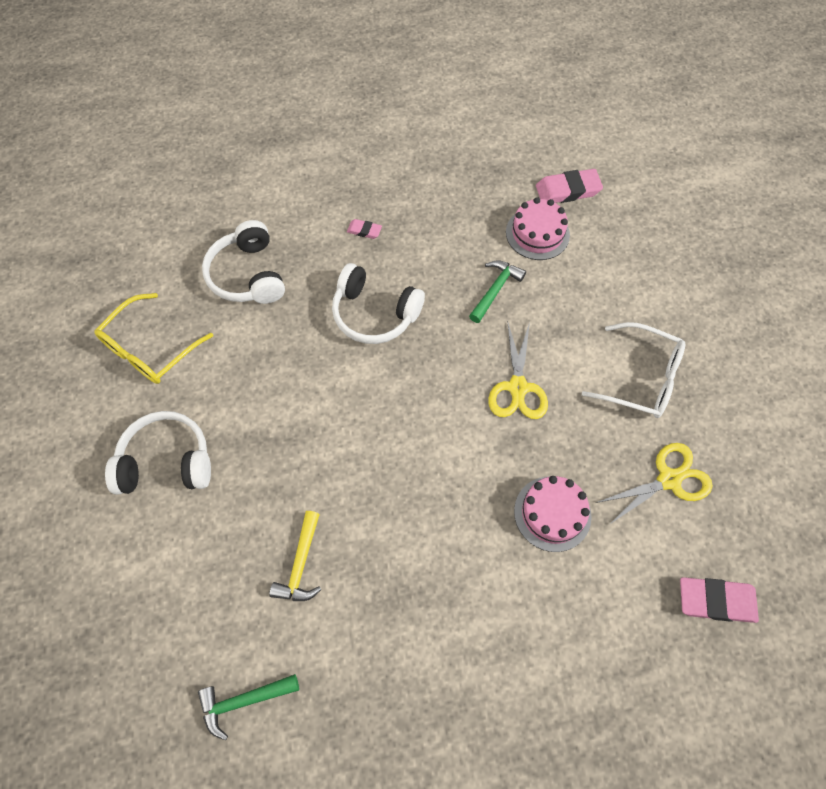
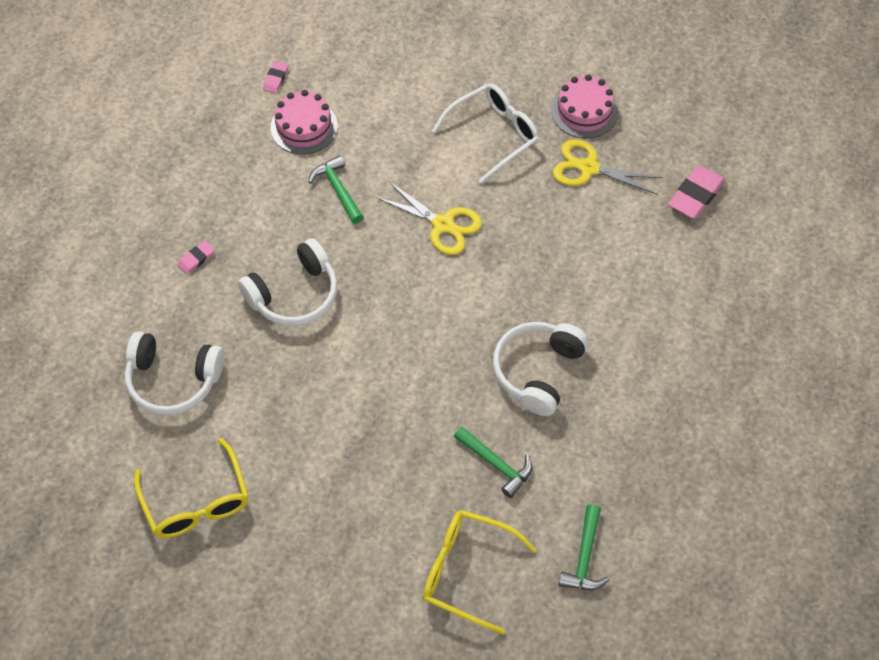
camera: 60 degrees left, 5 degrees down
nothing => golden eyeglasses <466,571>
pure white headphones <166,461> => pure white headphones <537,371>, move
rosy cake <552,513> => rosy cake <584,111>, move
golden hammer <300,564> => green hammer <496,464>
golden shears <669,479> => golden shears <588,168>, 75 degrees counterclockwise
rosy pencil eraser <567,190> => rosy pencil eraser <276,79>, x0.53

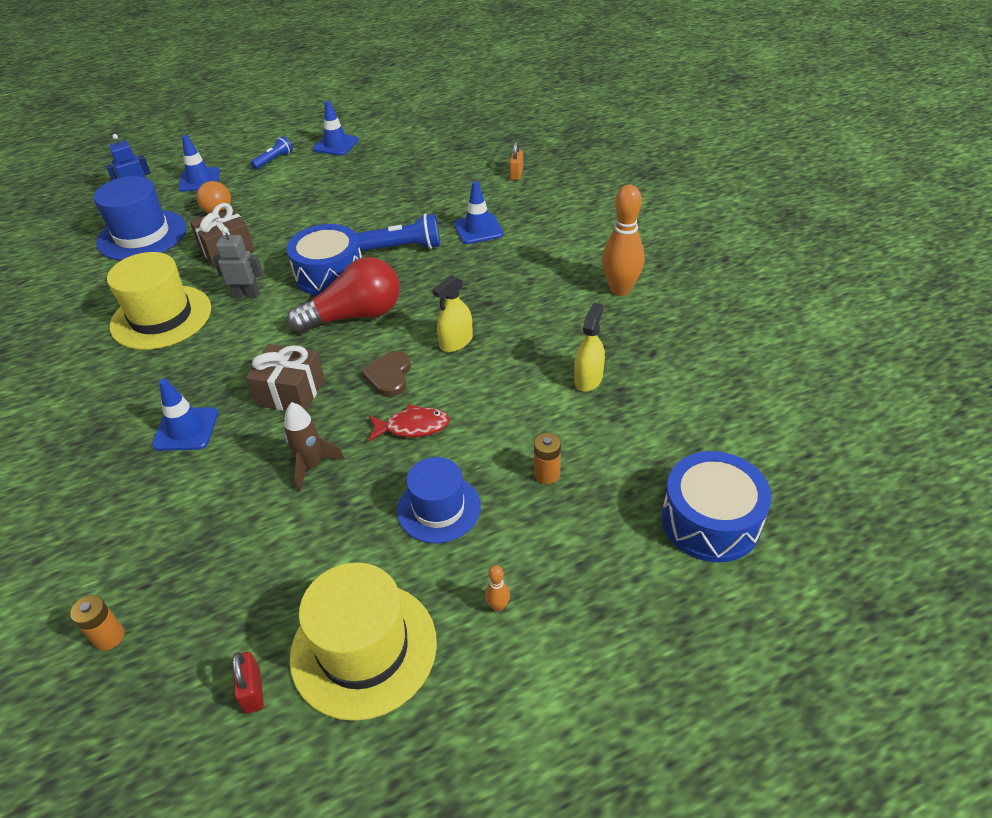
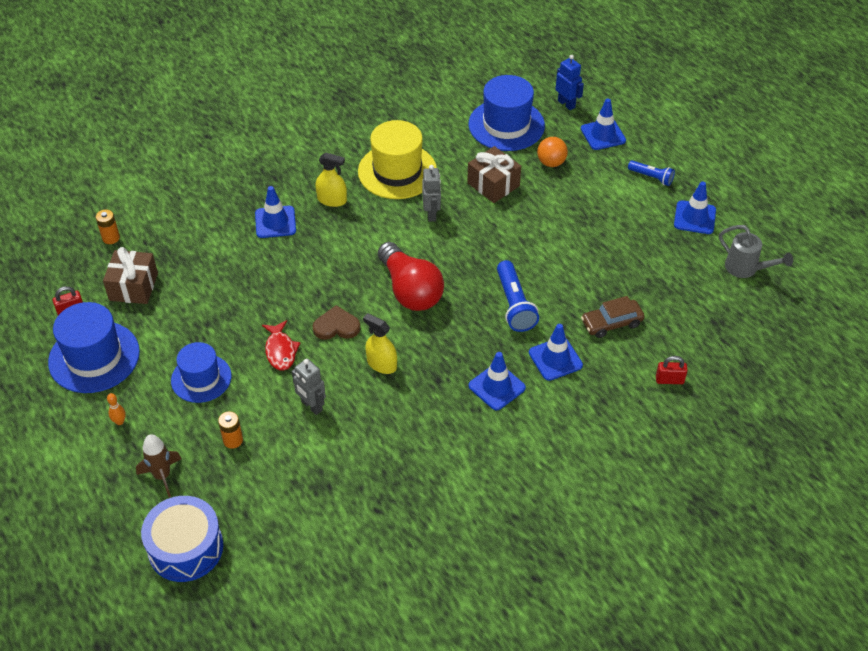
camera: 80 degrees right, 5 degrees up
blue drum <329,274> => nothing
orange-coloured bowling pin <620,289> => nothing
nothing => gray robot figure <311,406>
nothing => blue safety cone <496,387>
nothing => russet toy car <611,323>
nothing => gray watering pot <746,269>
russet wrapped gift <290,392> => russet wrapped gift <133,287>, move
russet toy rocket <312,466> => russet toy rocket <162,476>, move
golden spray cleaner <588,379> => golden spray cleaner <332,200>, move
golden hat <364,648> => blue hat <94,357>
orange-coloured lock <516,174> => red lock <669,380>

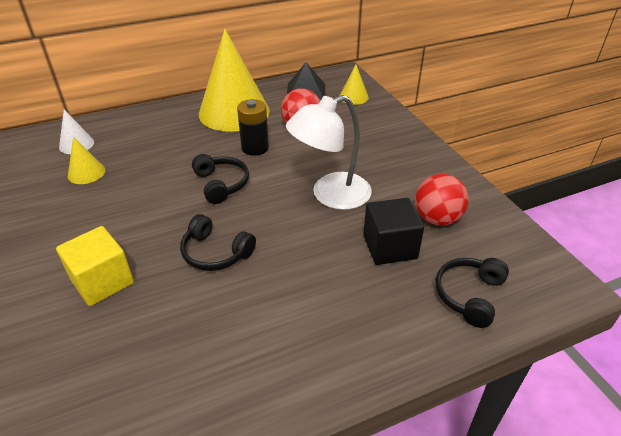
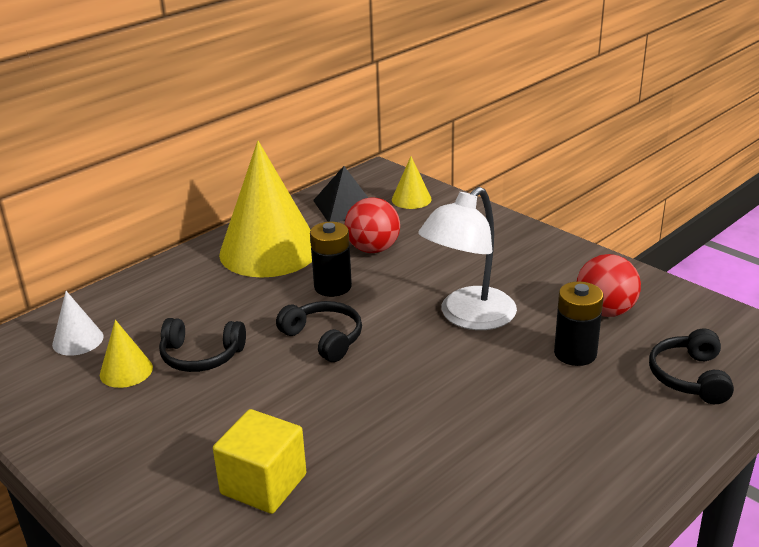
camera: 20 degrees left, 10 degrees down
ebony headphones <215,253> => ebony headphones <201,356>, move
ebony solid cube <389,247> => ebony AA battery <575,353>

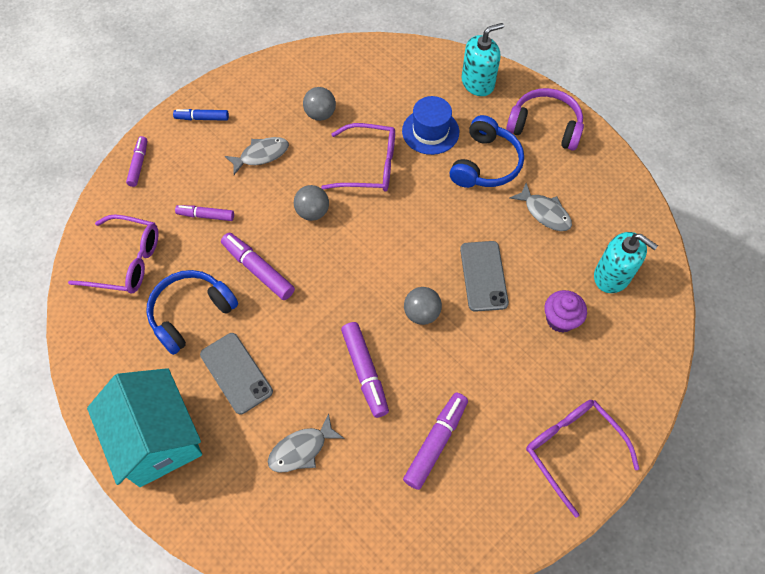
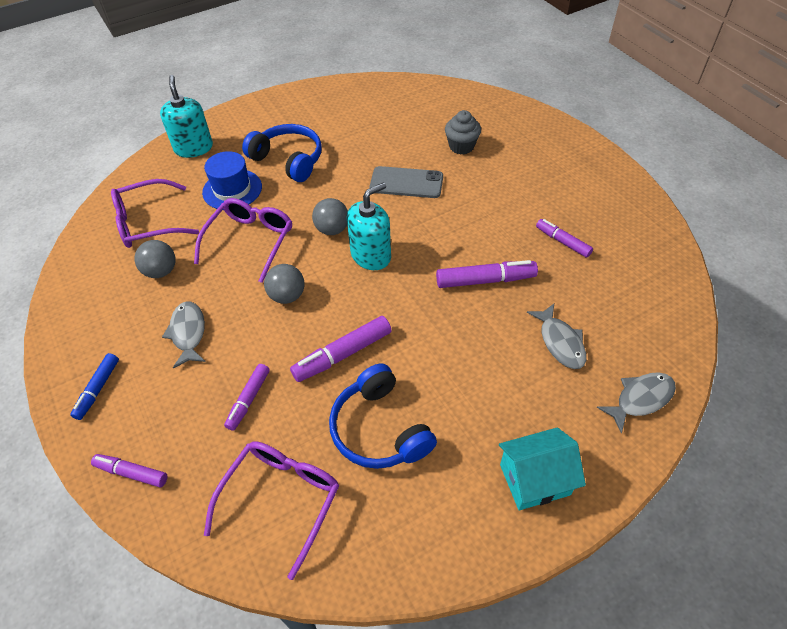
camera: 75 degrees left, 10 degrees down
gray phone <236,373> => nothing
royal purple headphones <545,126> => nothing
gray sphere <421,313> => gray sphere <332,229>, move
gray fish <544,212> => gray fish <640,399>, move
royal purple eyeglasses <572,449> => royal purple eyeglasses <147,223>, move
aqua soap pump <612,276> => aqua soap pump <371,255>, move
royal purple cupcake <560,319> => gray cupcake <461,146>
aqua cottage <158,439> => aqua cottage <534,479>, x0.63
royal purple marker pen <436,442> => royal purple marker pen <562,242>, x0.65

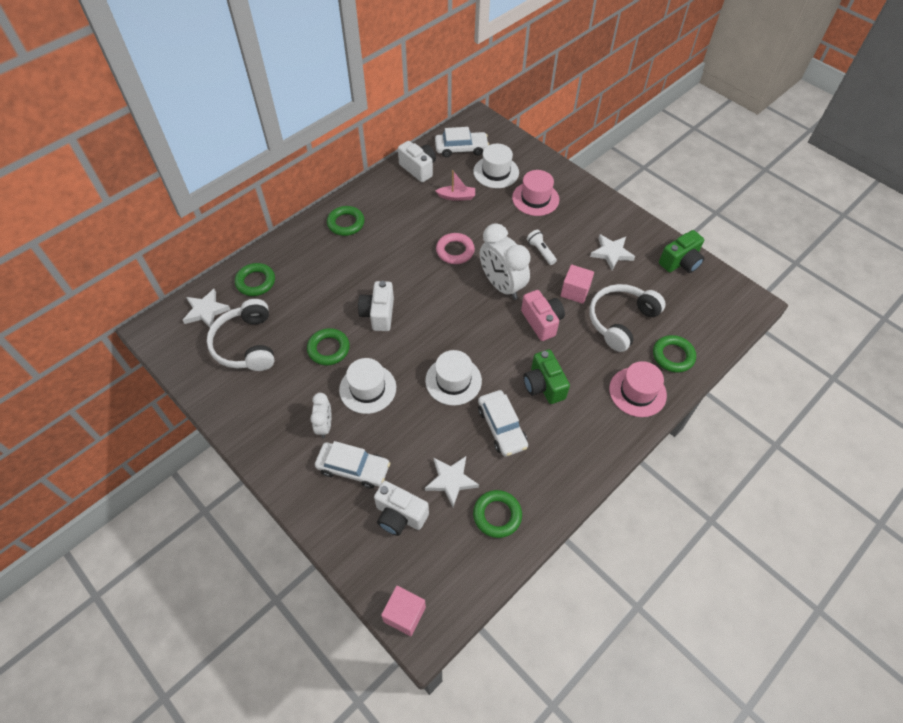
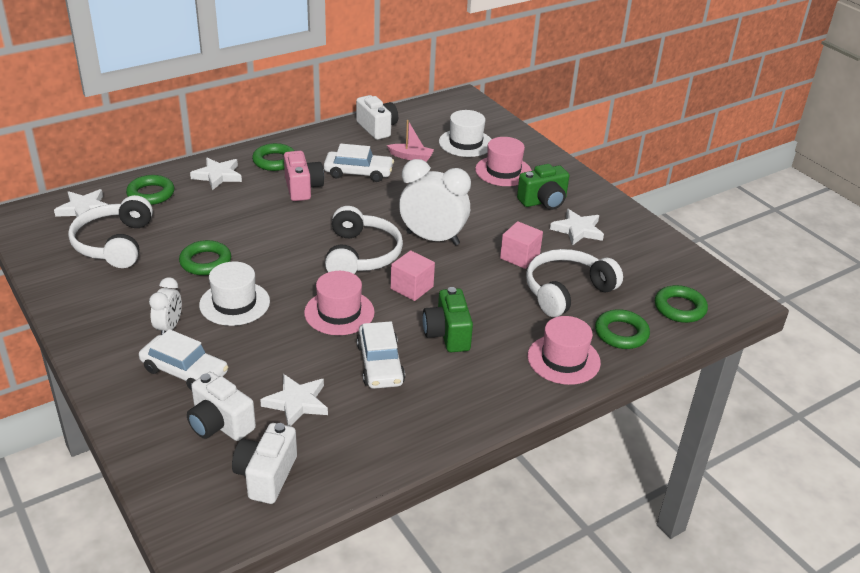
camera: 10 degrees right, 20 degrees down
rosy ring <455,251> => nothing
pure white torch <541,251> => nothing
nothing => pure white star shape <218,176>
nothing => pure white headphones <361,255>
pure white photo camera <378,314> => pure white photo camera <266,476>, move
rosy solid cube <404,614> => rosy solid cube <412,288>, move
pure white toy car <461,149> => pure white toy car <358,173>, move
green ring <497,515> => green ring <679,308>, move
rosy photo camera <542,322> => rosy photo camera <302,188>, move
green photo camera <680,262> => green photo camera <543,201>, move
pure white hat <453,380> => rosy hat <339,312>
pure white clock <501,285> => pure white clock <432,238>, 135 degrees clockwise

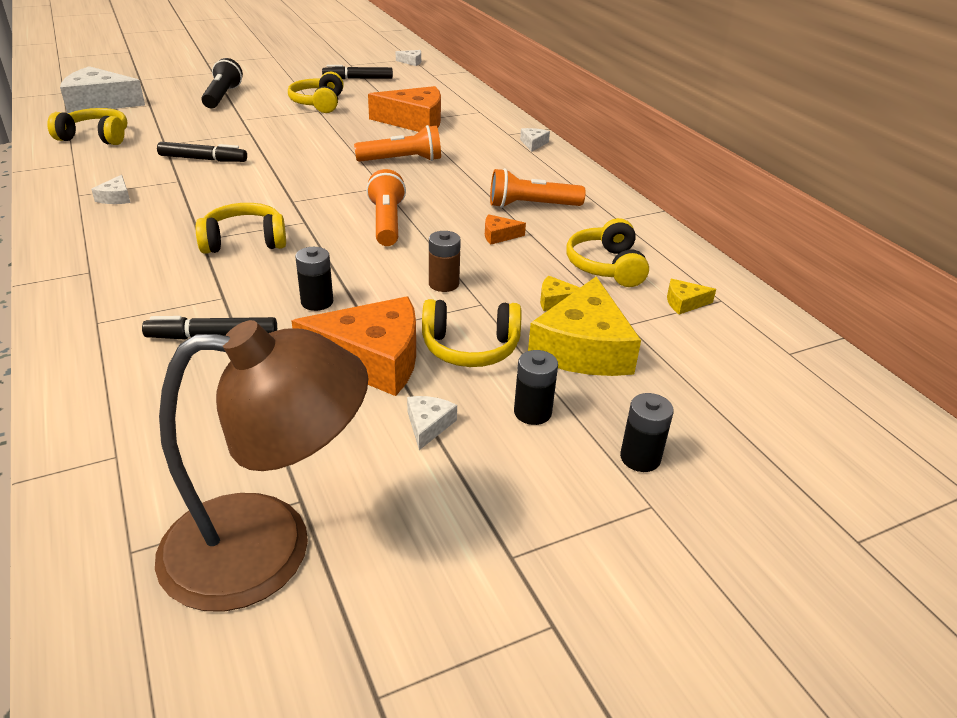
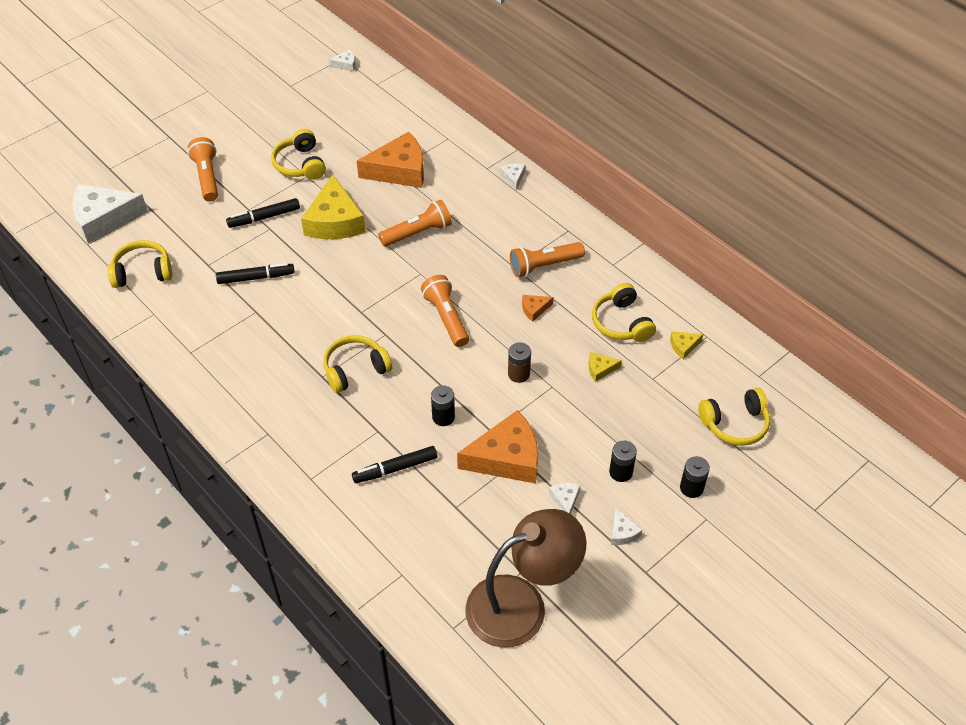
camera: 15 degrees left, 15 degrees up
pure white cheese <116,197> => pure white cheese <622,532>, move
ebony marker pen <358,79> => ebony marker pen <264,217>, move
golden headphones <470,348> => golden headphones <735,424>, move
golden cheese <583,348> => golden cheese <334,221>, move
ebony torch <222,97> => orange-coloured torch <207,177>

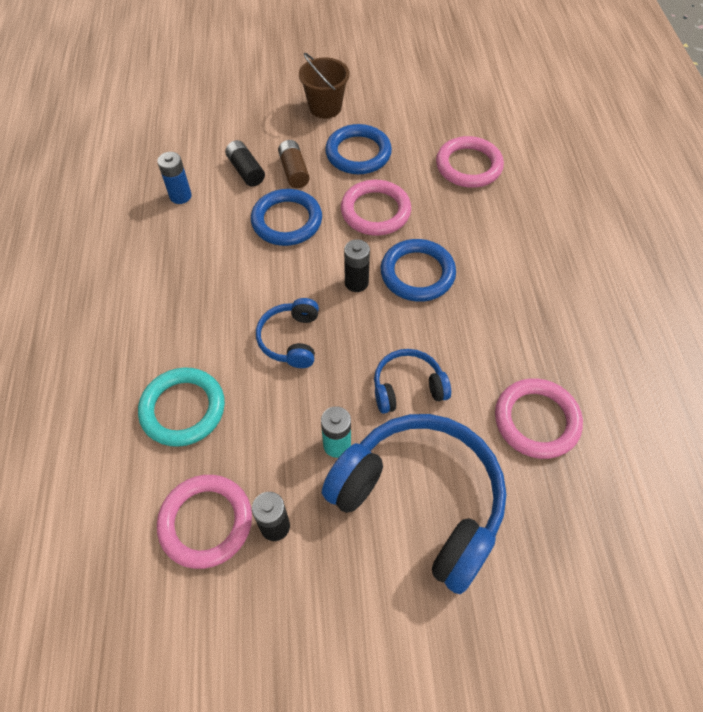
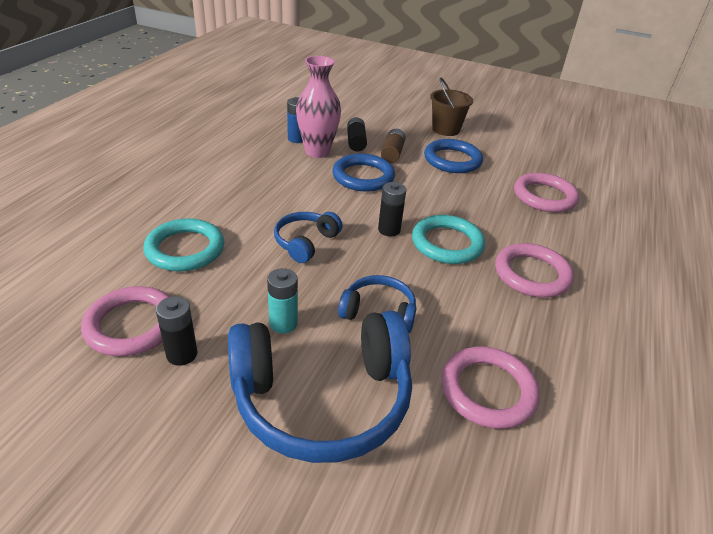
camera: 25 degrees right, 20 degrees down
nothing => rosy tall vase <317,152>
rosy ring <375,211> => rosy ring <532,274>, move
blue ring <417,273> => aqua ring <447,243>
blue headphones <420,501> => blue headphones <322,399>, 105 degrees clockwise

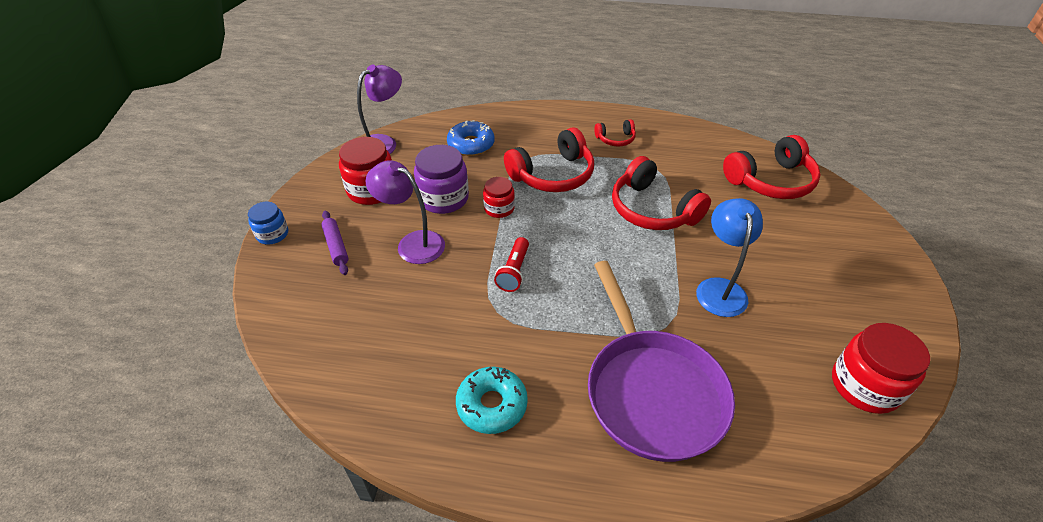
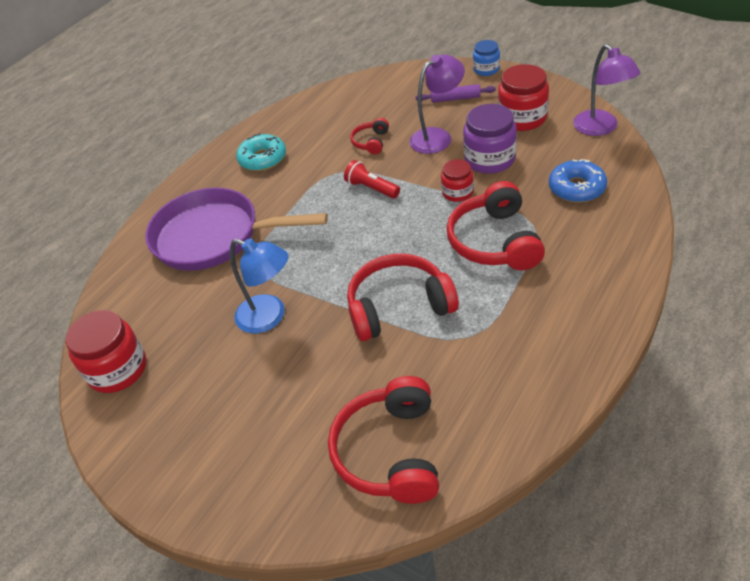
camera: 120 degrees right, 0 degrees up
red headphones <615,139> => red headphones <371,142>, move

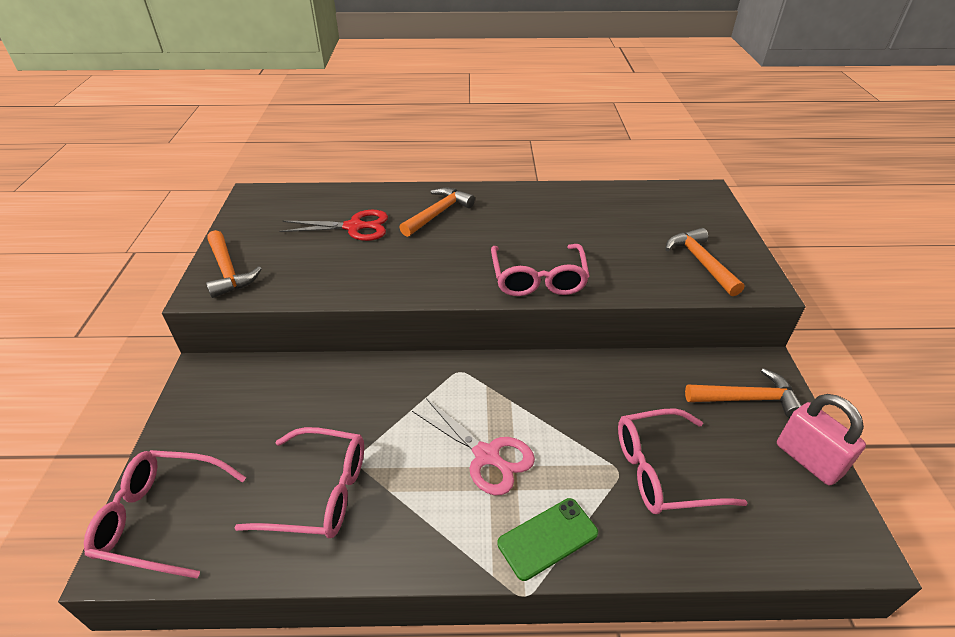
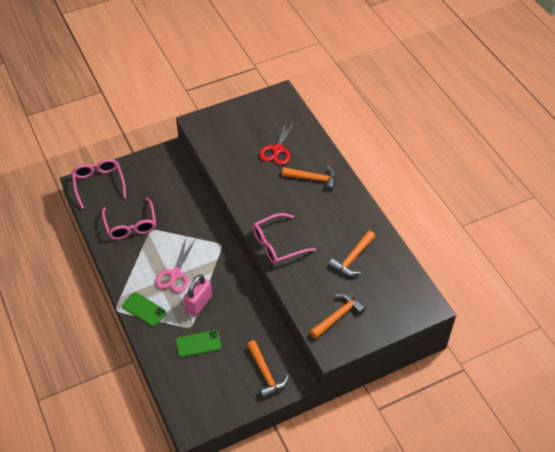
camera: 65 degrees right, 10 degrees up
orange-coloured hammer <228,271> => orange-coloured hammer <352,258>, move
rosy lock <808,459> => rosy lock <199,304>, move
rosy eyeglasses <662,471> => green phone <198,344>
red shears <354,227> => red shears <277,149>, 45 degrees clockwise

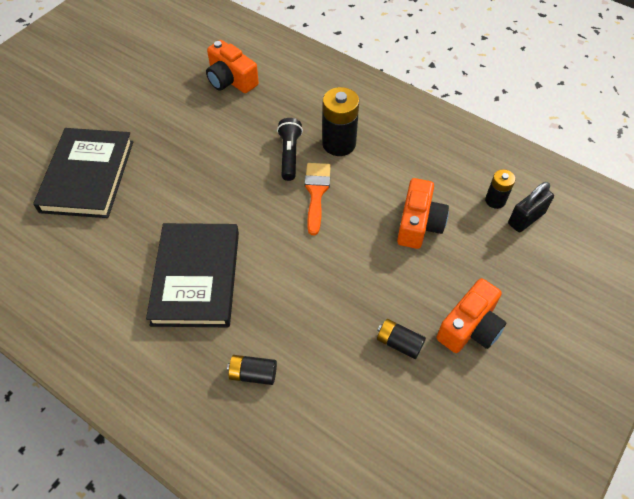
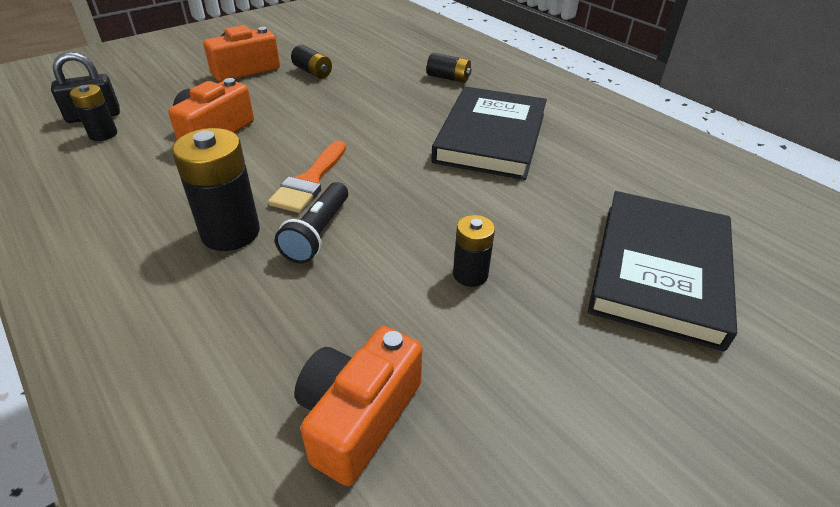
camera: 165 degrees left, 15 degrees down
nothing => ebony AA battery <470,274>
orange-coloured photo camera <231,80> => orange-coloured photo camera <358,416>, 120 degrees counterclockwise

